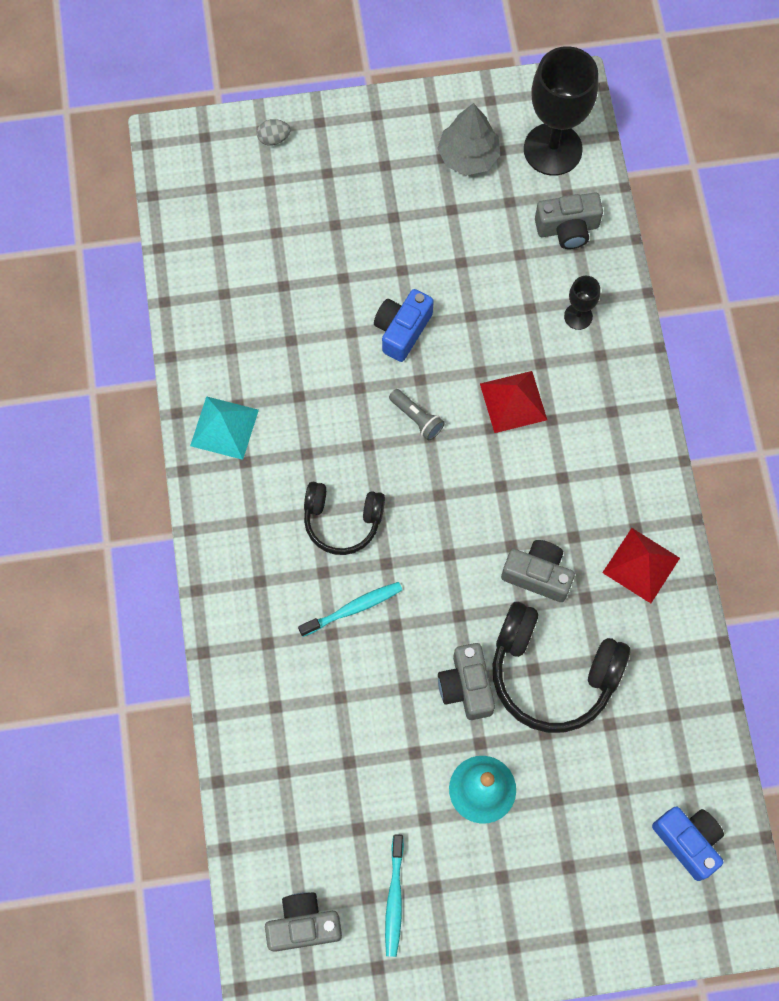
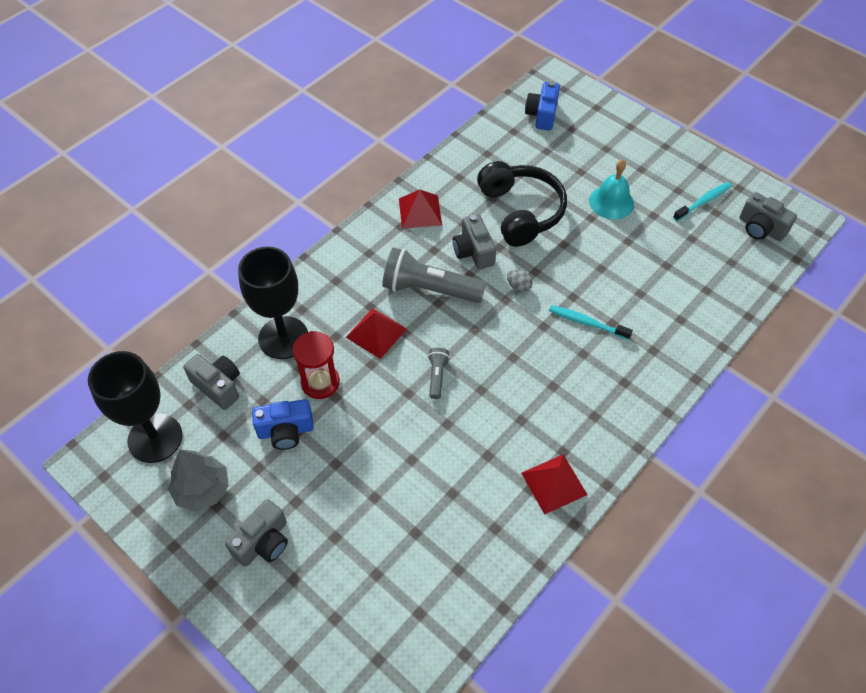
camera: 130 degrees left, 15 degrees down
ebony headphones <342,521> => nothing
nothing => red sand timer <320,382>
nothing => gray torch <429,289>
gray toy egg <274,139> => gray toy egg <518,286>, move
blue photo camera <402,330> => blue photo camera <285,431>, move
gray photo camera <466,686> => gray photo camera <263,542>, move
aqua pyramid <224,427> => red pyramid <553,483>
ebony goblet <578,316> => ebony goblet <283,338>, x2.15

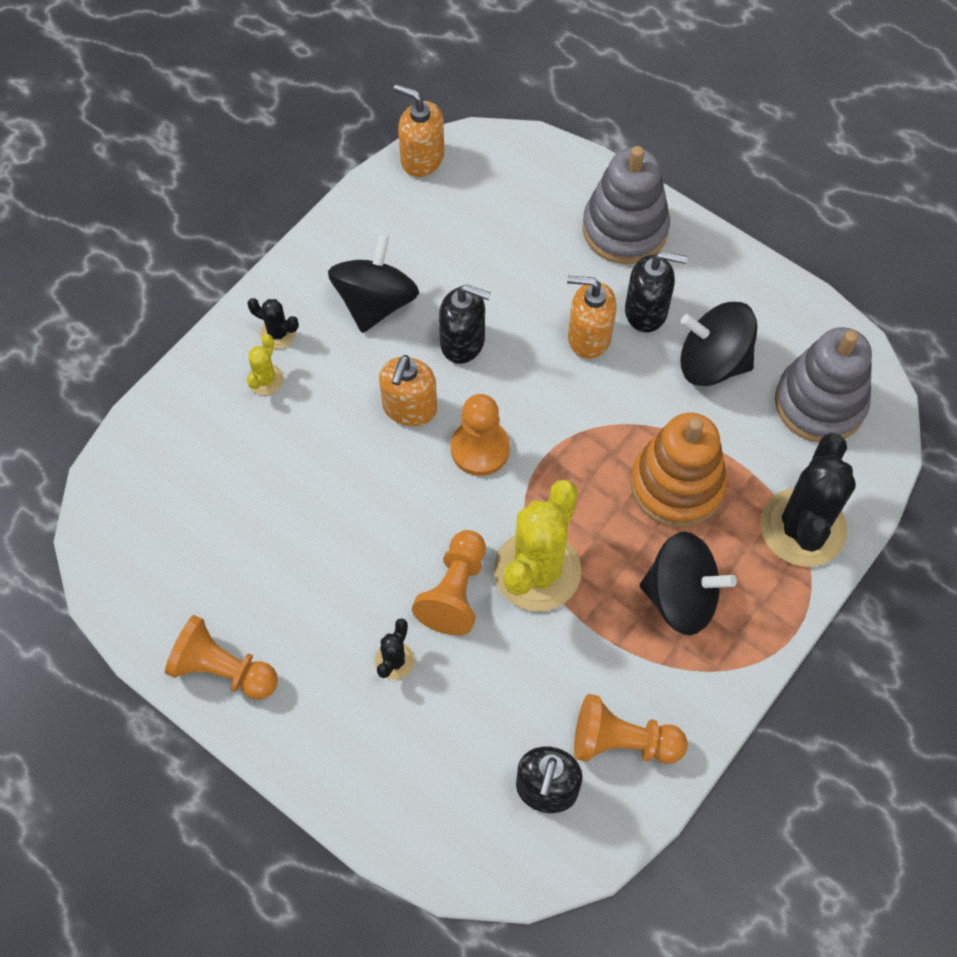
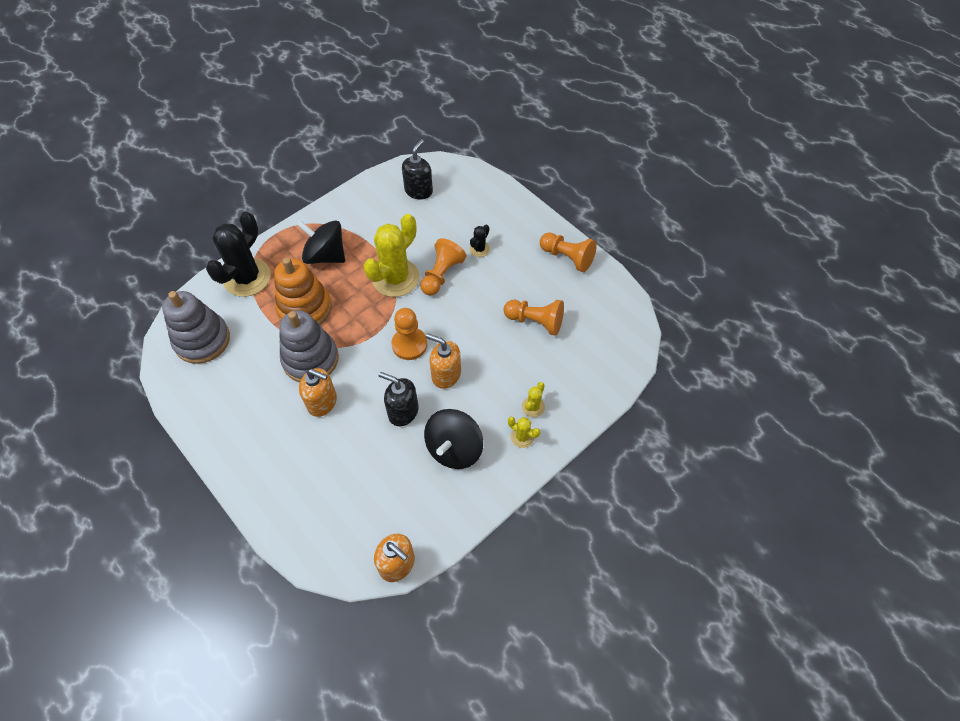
camera: 170 degrees left, 5 degrees down
ebony soap pump <646,311> => nothing
ebony whirligig <712,362> => nothing
orange-coloured pawn <622,742> => orange-coloured pawn <535,321>, move
gray ring stacker <625,229> => gray ring stacker <310,359>, move
ebony cactus <278,333> => golden cactus <522,437>
orange-coloured soap pump <409,408> => orange-coloured soap pump <446,375>, 90 degrees counterclockwise

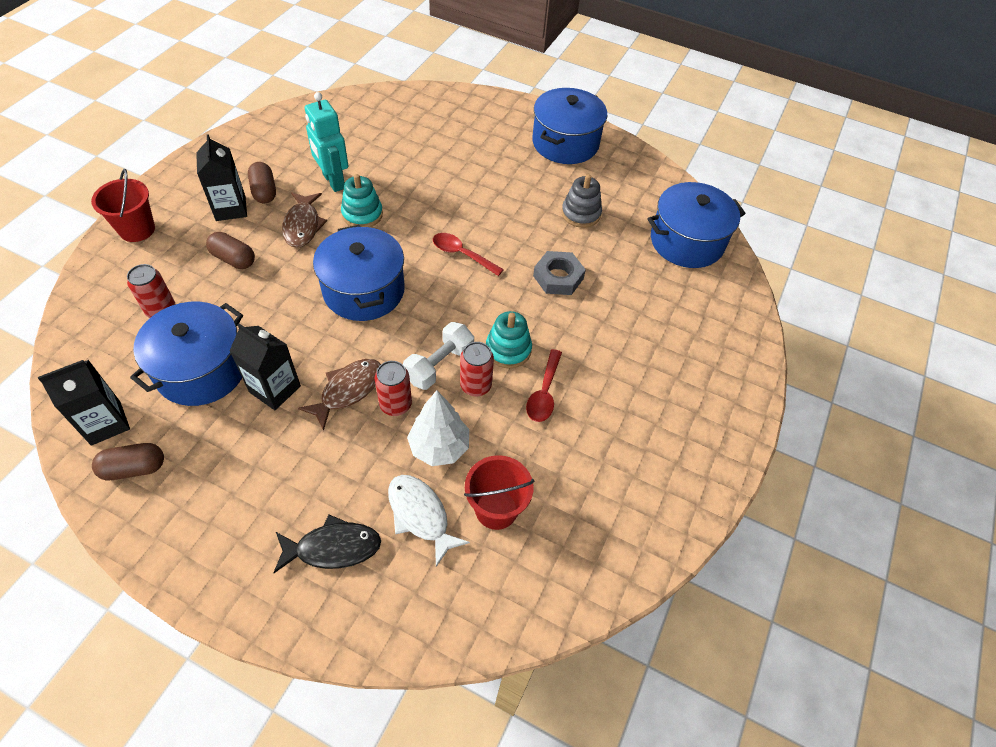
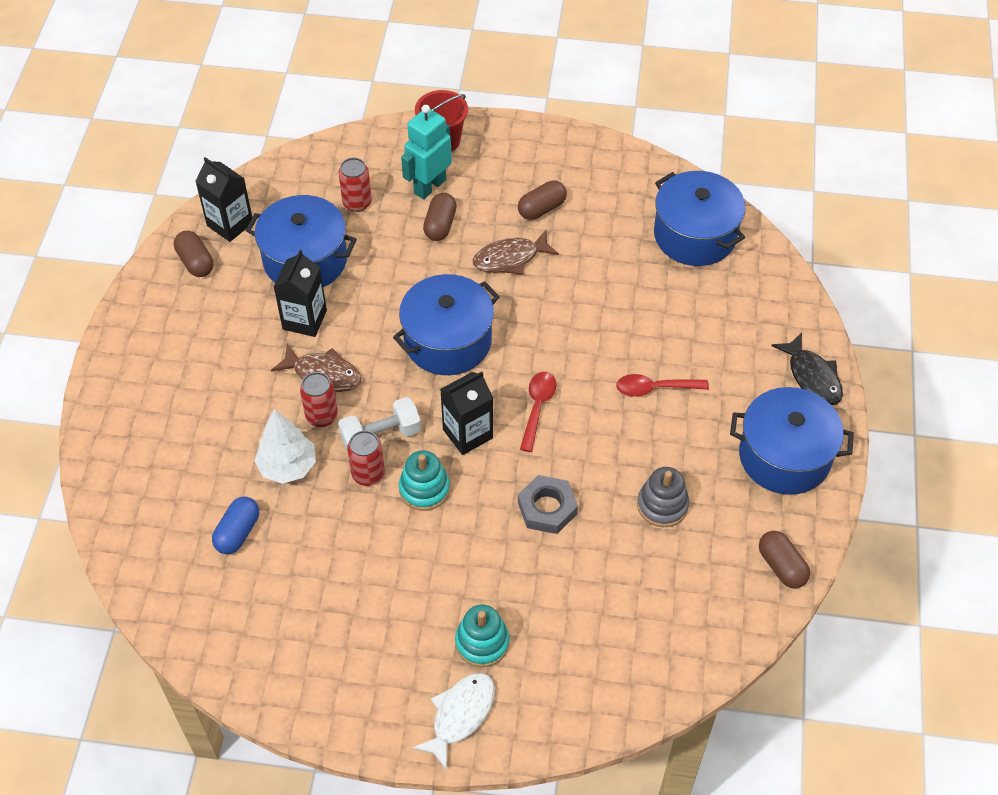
camera: 75 degrees right, 0 degrees up
nothing => russet capsule <781,566>
ebony juice carton <230,208> => ebony juice carton <467,434>, move
ebony fish <333,547> => ebony fish <812,377>, move
aqua robot figure <333,181> => aqua robot figure <429,186>, move
aqua ring stacker <362,214> => aqua ring stacker <482,642>, move
pure white fish <420,515> => pure white fish <460,715>, move
red spoon <544,393> => red spoon <654,388>, move
blue stockpot <687,241> => blue stockpot <695,235>, move
red bucket <496,509> => blue capsule <238,532>
pure white dumbbell <439,365> => pure white dumbbell <381,436>, 45 degrees counterclockwise

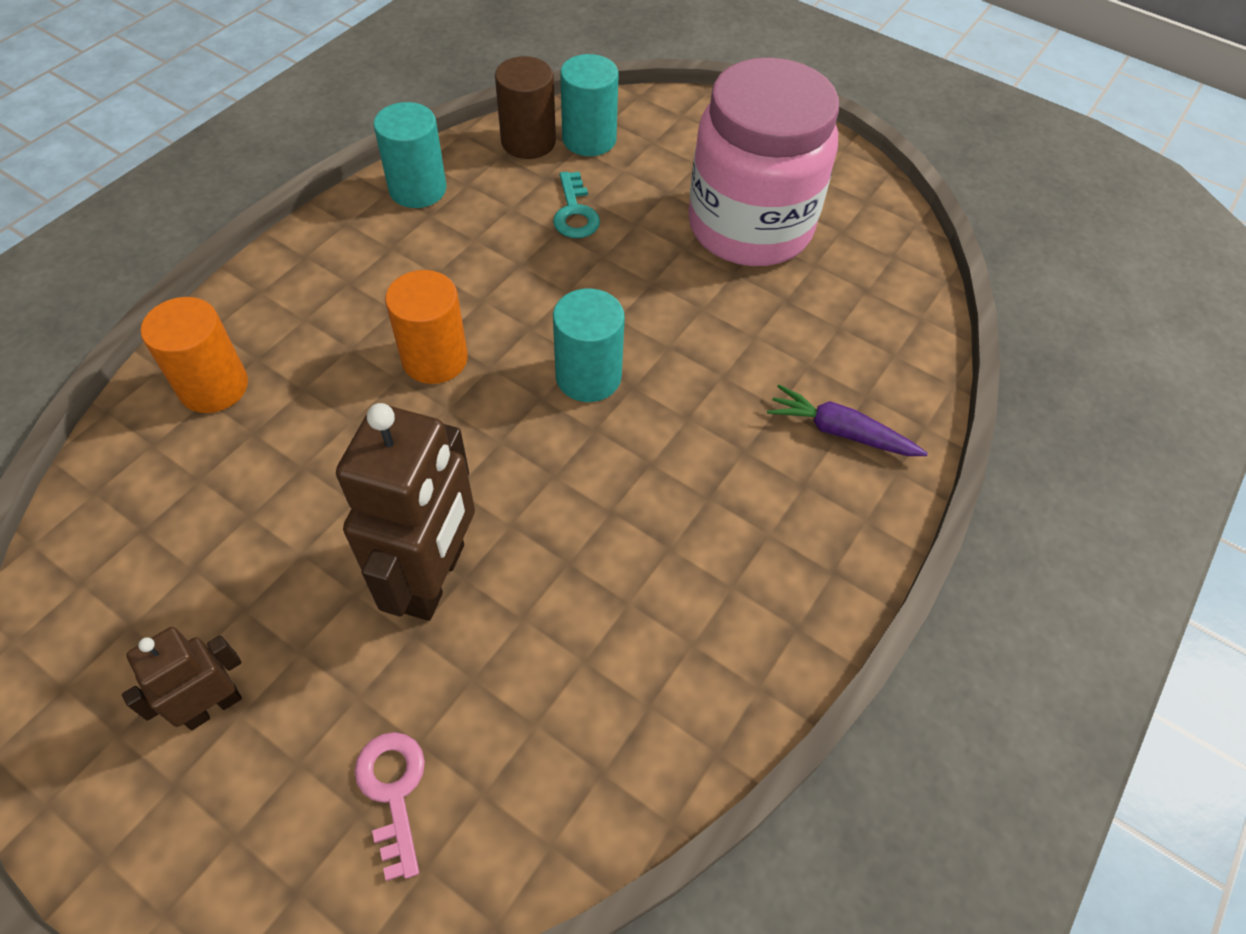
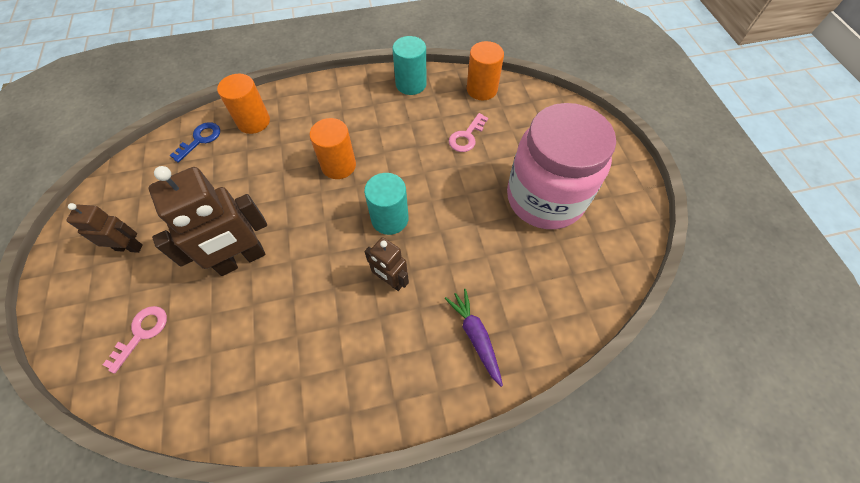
camera: 45 degrees right, 5 degrees up
aqua cylinder <589,139> => nothing
nothing => blue latchkey <200,139>
nothing => russet robot figure <391,281>
russet cylinder <528,142> => orange-coloured cylinder <481,89>
aqua latchkey <575,212> => rosy latchkey <466,136>

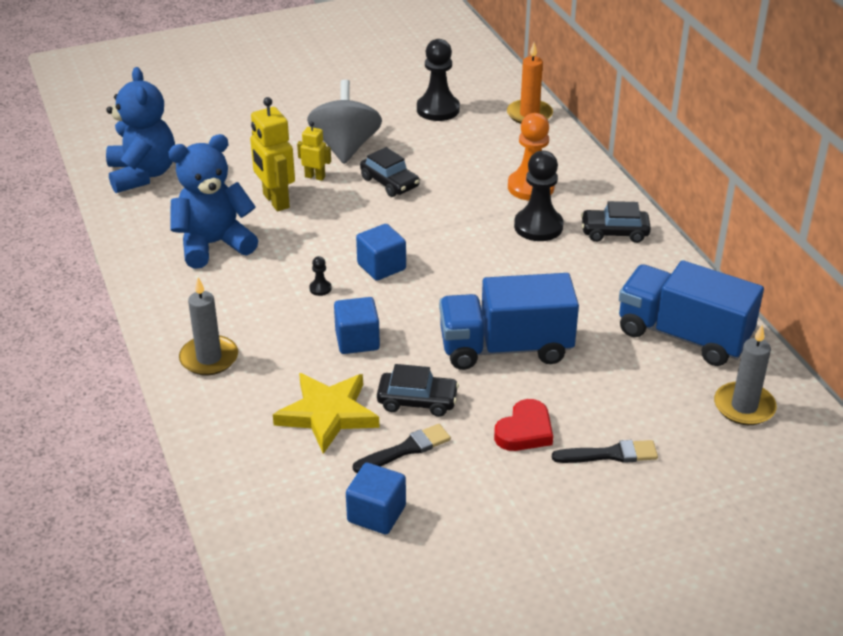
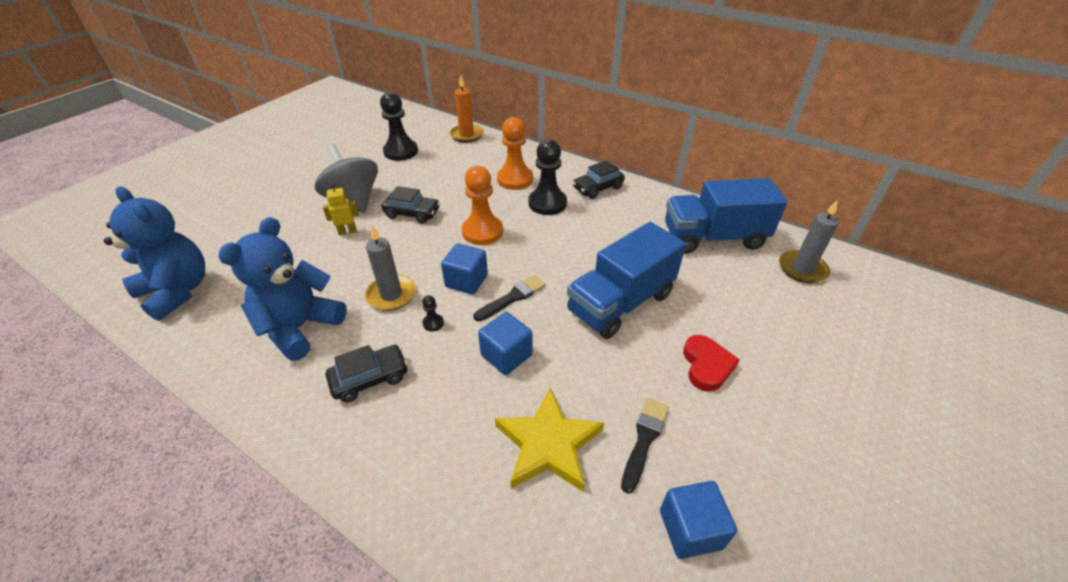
camera: 35 degrees left, 5 degrees up
golden robot figure <275,201> => nothing
nothing => orange-coloured pawn <482,232>
gray pillar candle <209,358> => gray pillar candle <391,295>, move
ebony toy car <417,401> => ebony toy car <370,378>, move
ebony brush <610,454> => ebony brush <512,297>, move

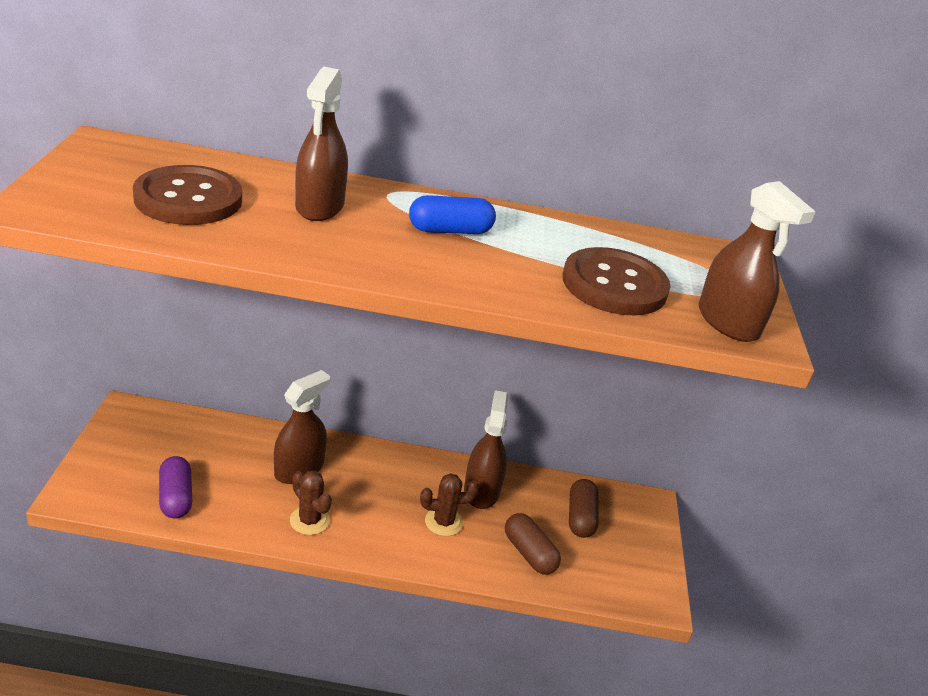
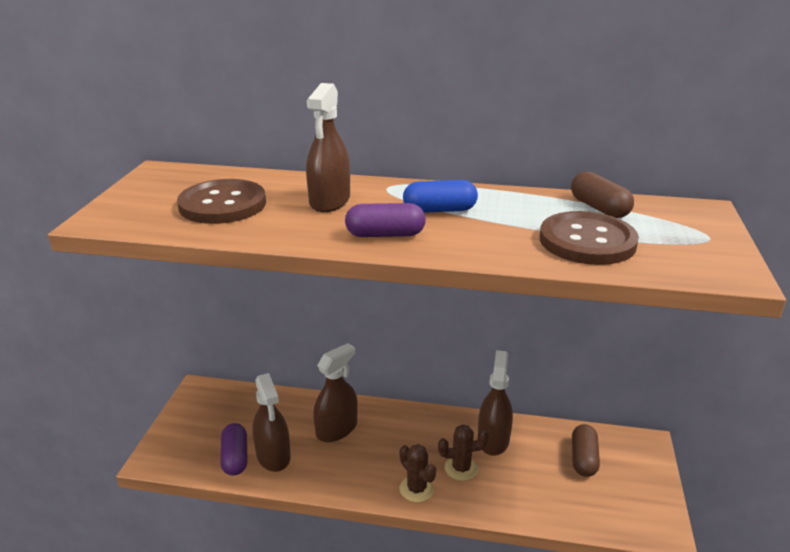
camera: 10 degrees right, 5 degrees down
nothing => royal purple capsule <385,235>
russet cactus <309,520> => russet cactus <416,489>, move
russet capsule <529,553> => russet capsule <599,208>, move
russet spray cleaner <728,322> => russet spray cleaner <273,455>, move

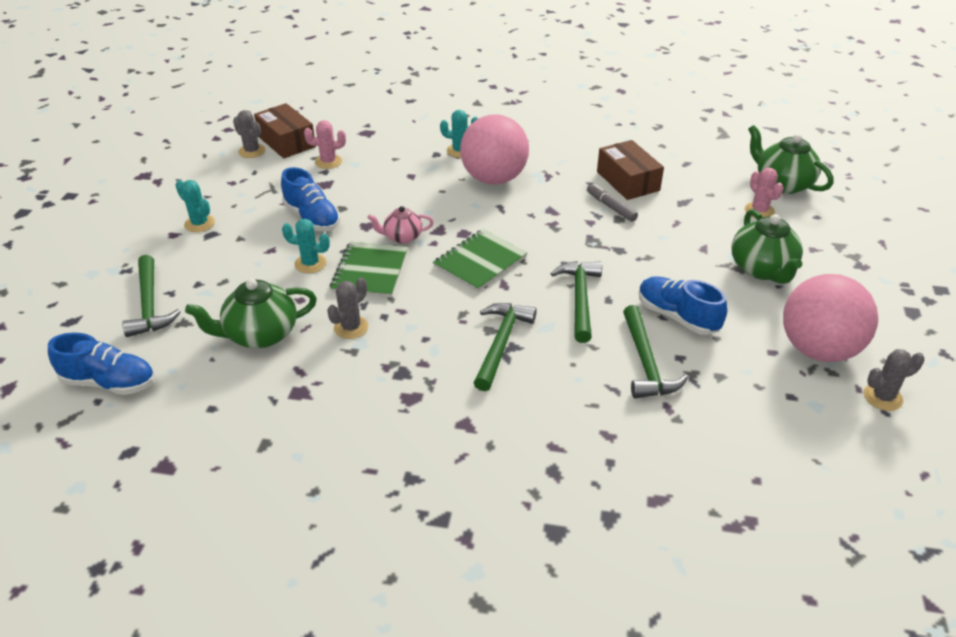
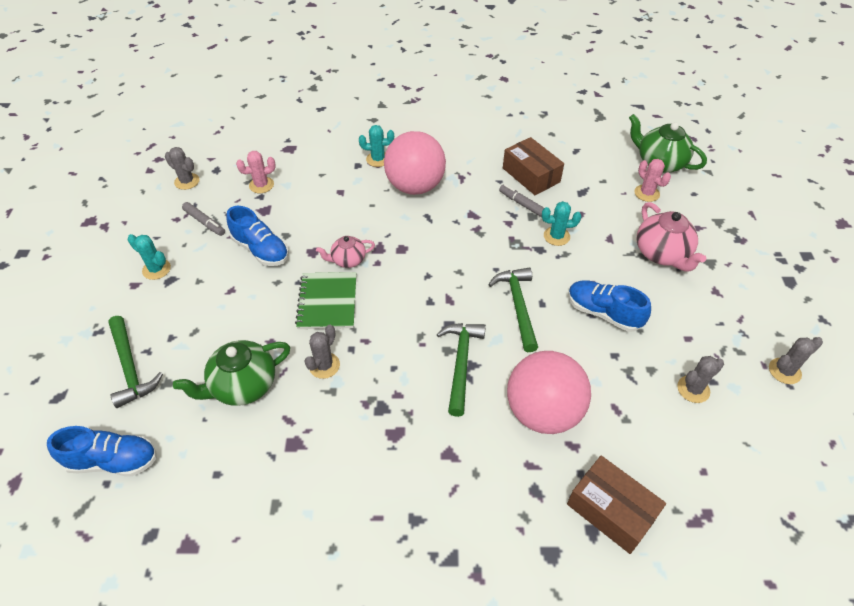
camera: 10 degrees left, 10 degrees up
green exercise book <480,262> => nothing
green hammer <645,363> => nothing
nothing => gray marker pen <204,222>
nothing => gray cactus <693,389>
russet package <286,142> => russet package <611,510>, move
aqua cactus <310,263> => aqua cactus <556,236>, move
rosy sphere <818,349> => rosy sphere <542,412>, move
green china teapot <762,269> => rosy china teapot <662,254>

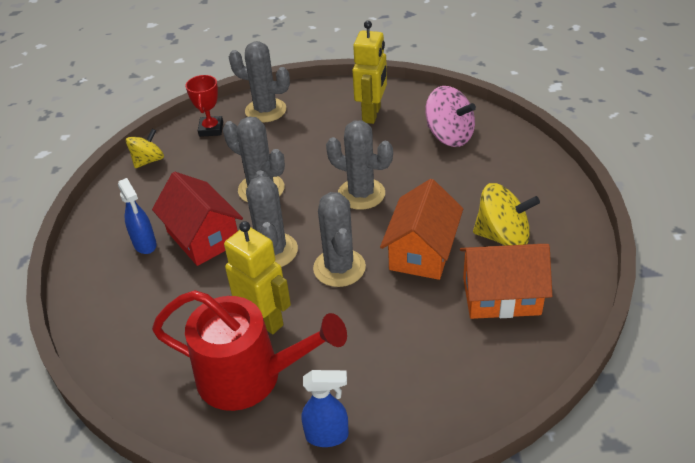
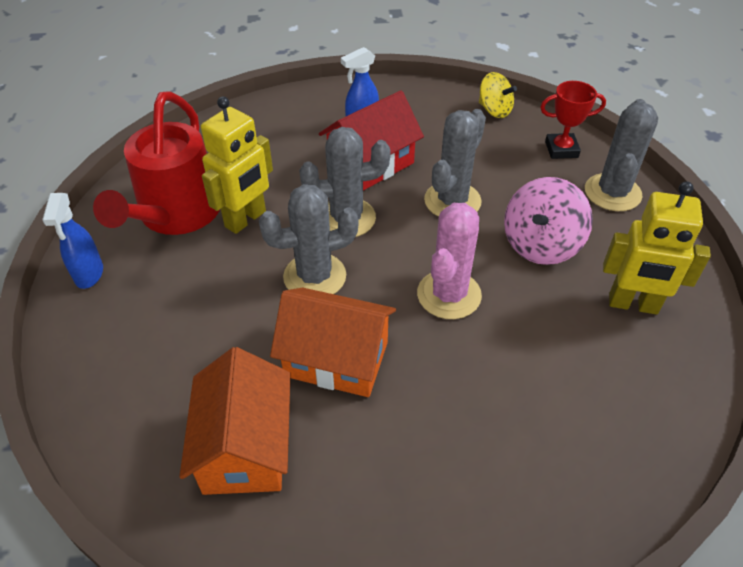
camera: 85 degrees right, 5 degrees up
golden whirligig <503,236> => nothing
rosy whirligig <449,136> => rosy whirligig <540,244>, move
gray cactus <361,194> => rosy cactus <449,295>

